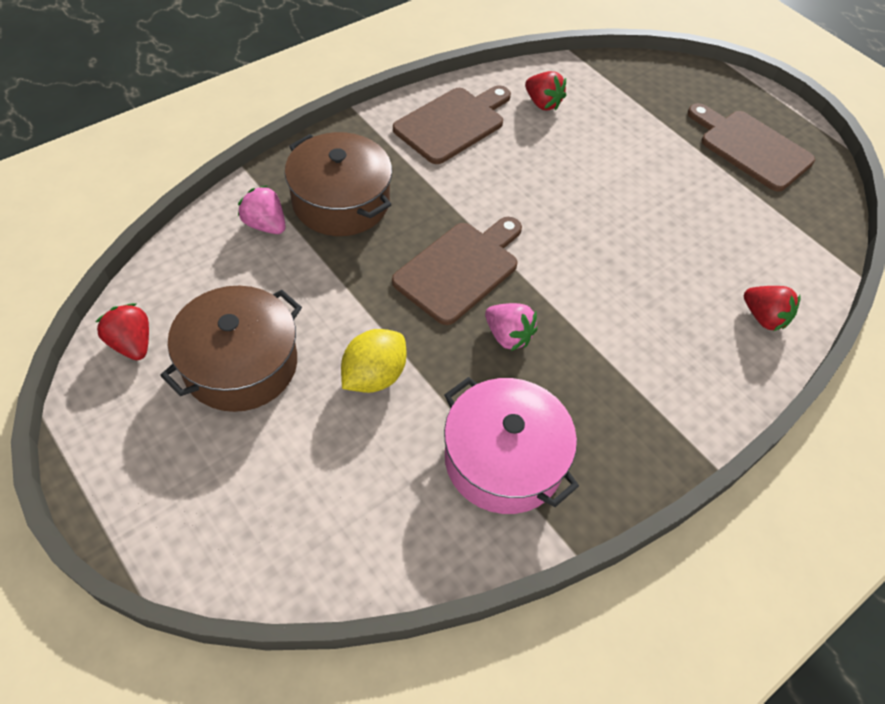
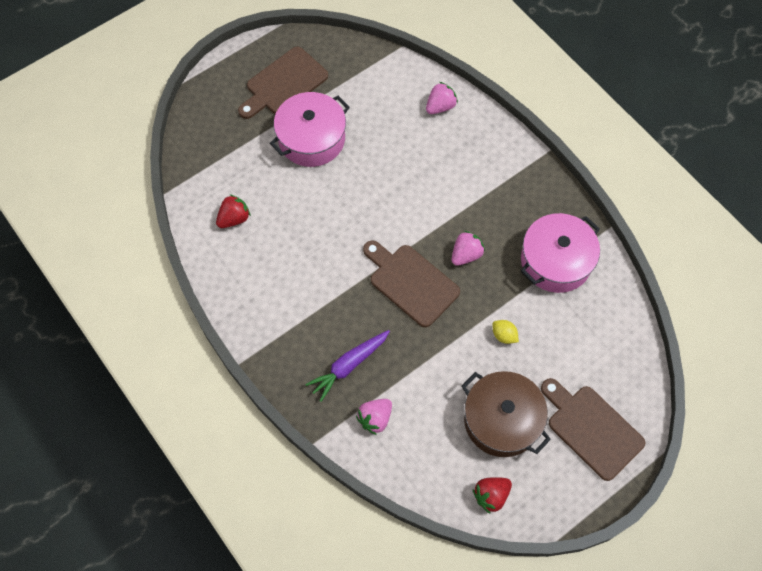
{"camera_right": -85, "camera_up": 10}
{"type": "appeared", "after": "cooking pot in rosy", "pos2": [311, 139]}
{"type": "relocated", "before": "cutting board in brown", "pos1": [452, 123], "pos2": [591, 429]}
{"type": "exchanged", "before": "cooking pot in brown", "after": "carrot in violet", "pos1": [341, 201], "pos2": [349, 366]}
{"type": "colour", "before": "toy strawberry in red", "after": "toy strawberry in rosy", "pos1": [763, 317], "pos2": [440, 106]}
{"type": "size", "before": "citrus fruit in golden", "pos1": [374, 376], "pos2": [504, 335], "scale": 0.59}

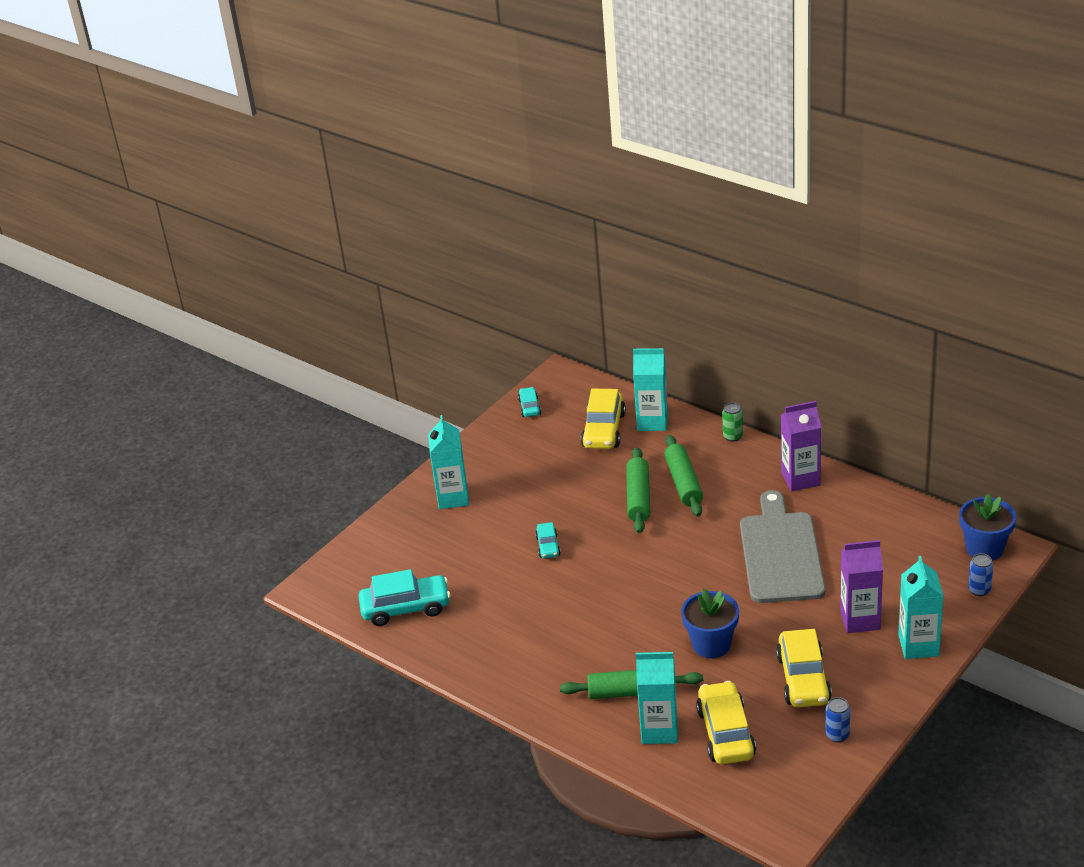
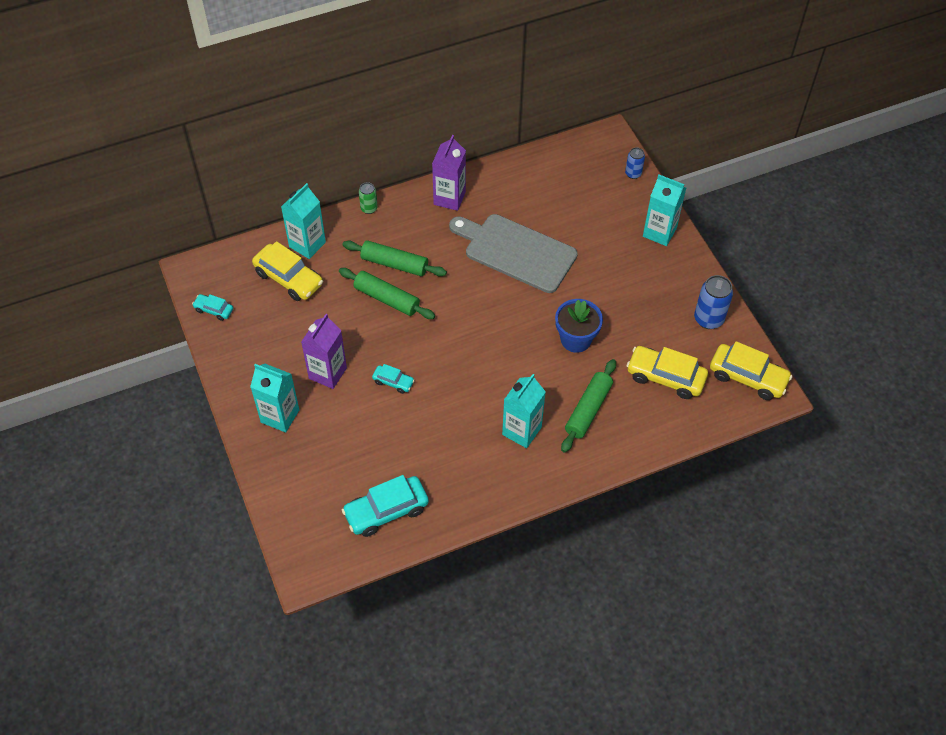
{"camera_right": -65, "camera_up": 20}
{"type": "missing", "before": "potted plant in royal blue", "pos1": [984, 549]}
{"type": "relocated", "before": "milk carton in teal", "pos1": [659, 730], "pos2": [521, 431]}
{"type": "relocated", "before": "automobile in golden", "pos1": [803, 679], "pos2": [748, 377]}
{"type": "relocated", "before": "milk carton in violet", "pos1": [860, 620], "pos2": [327, 373]}
{"type": "spun", "before": "automobile in teal", "pos1": [406, 608], "pos2": [386, 511], "turn": -135}
{"type": "size", "before": "can in royal blue", "pos1": [837, 735], "pos2": [708, 319], "scale": 1.69}

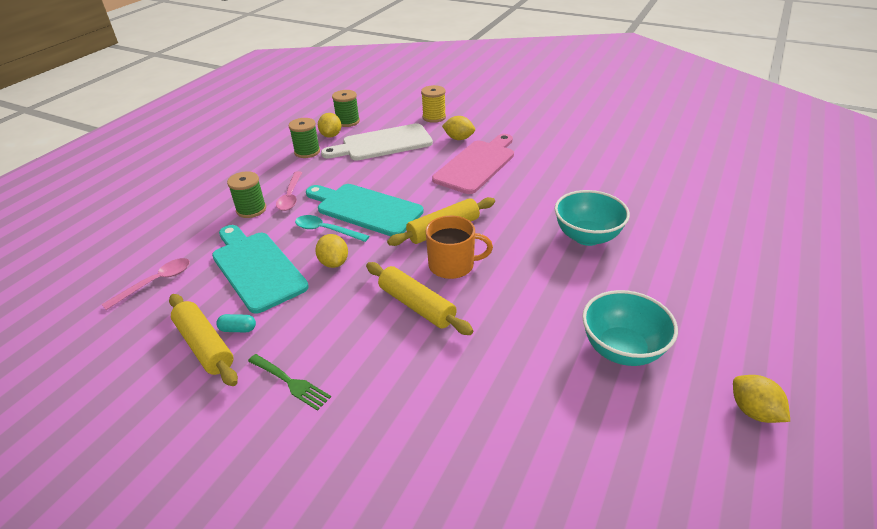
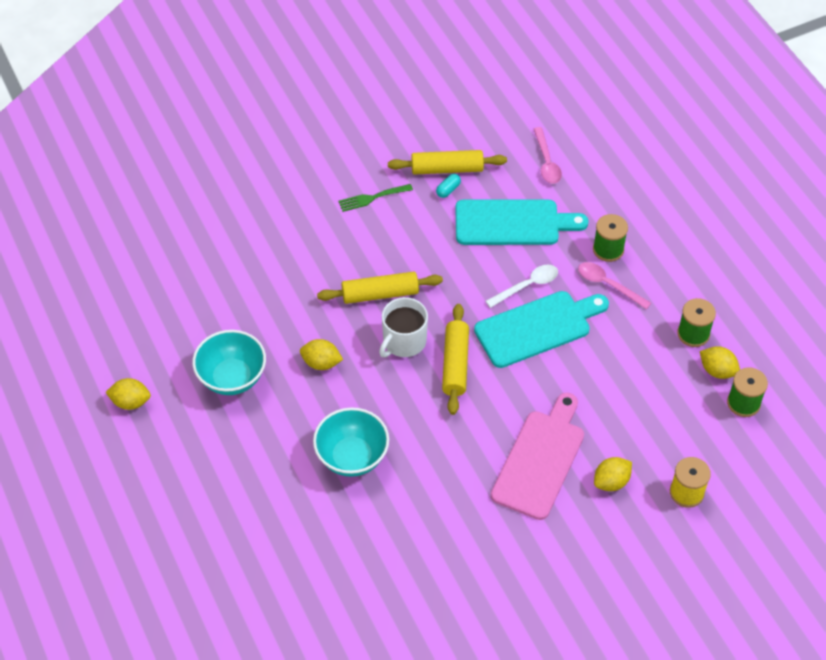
{"camera_right": 125, "camera_up": 15}
{"type": "missing", "before": "cutting board in snow-white", "pos1": [383, 143]}
{"type": "relocated", "before": "citrus fruit in golden", "pos1": [334, 262], "pos2": [321, 363]}
{"type": "colour", "before": "tablespoon in teal", "after": "tablespoon in snow-white", "pos1": [326, 230], "pos2": [527, 286]}
{"type": "colour", "before": "mug in orange", "after": "mug in snow-white", "pos1": [452, 265], "pos2": [404, 341]}
{"type": "spun", "before": "cutting board in rosy", "pos1": [477, 165], "pos2": [540, 460], "turn": -135}

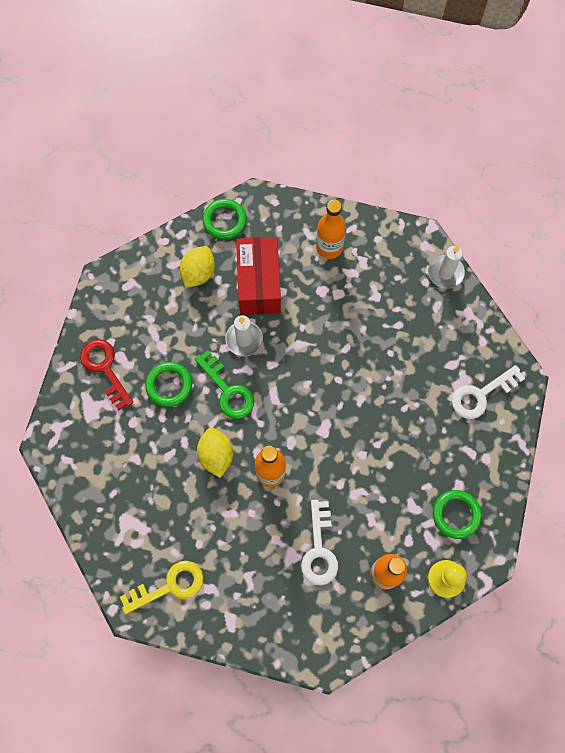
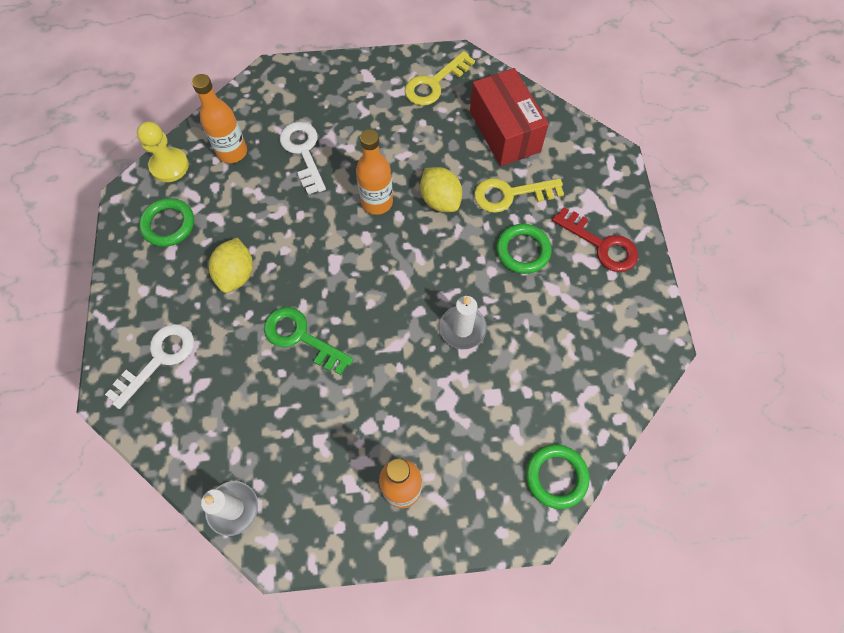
{"camera_right": 160, "camera_up": -5}
{"type": "appeared", "after": "door key in golden", "pos2": [510, 194]}
{"type": "relocated", "before": "citrus fruit in golden", "pos1": [198, 273], "pos2": [236, 274]}
{"type": "relocated", "before": "door key in green", "pos1": [228, 390], "pos2": [301, 337]}
{"type": "relocated", "before": "box in red", "pos1": [259, 284], "pos2": [504, 131]}

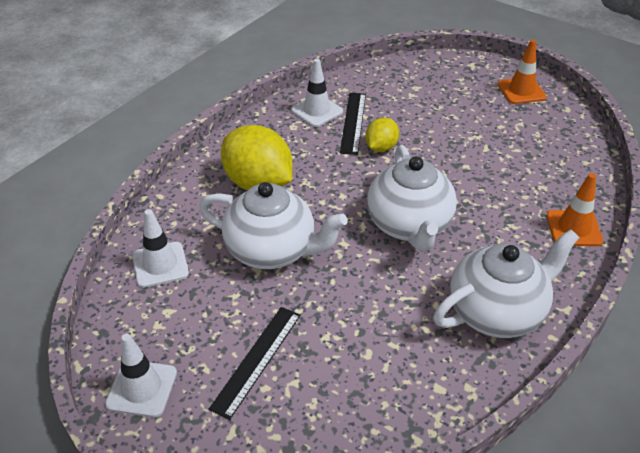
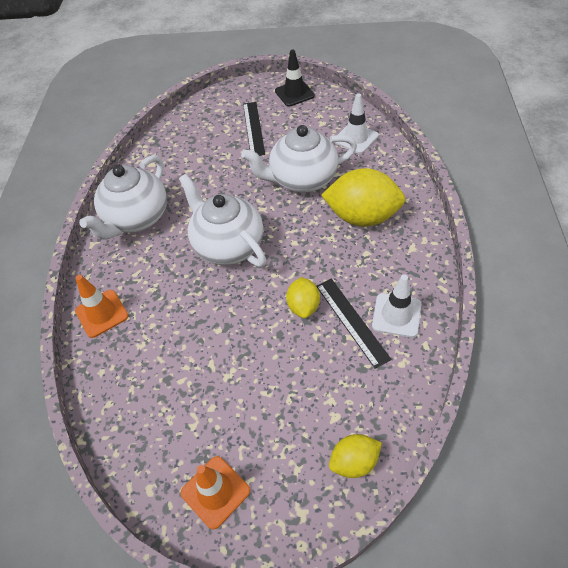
{"camera_right": 150, "camera_up": 10}
{"type": "appeared", "after": "citrus fruit in golden", "pos2": [354, 462]}
{"type": "colour", "before": "safety cone in snow-white", "after": "safety cone in ebony", "pos1": [142, 388], "pos2": [294, 93]}

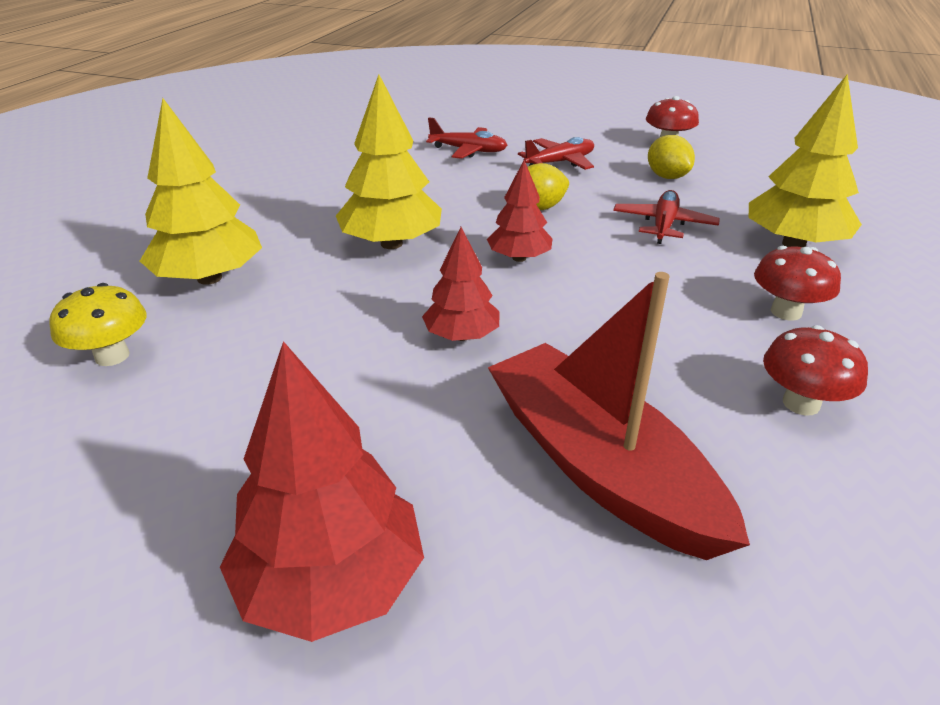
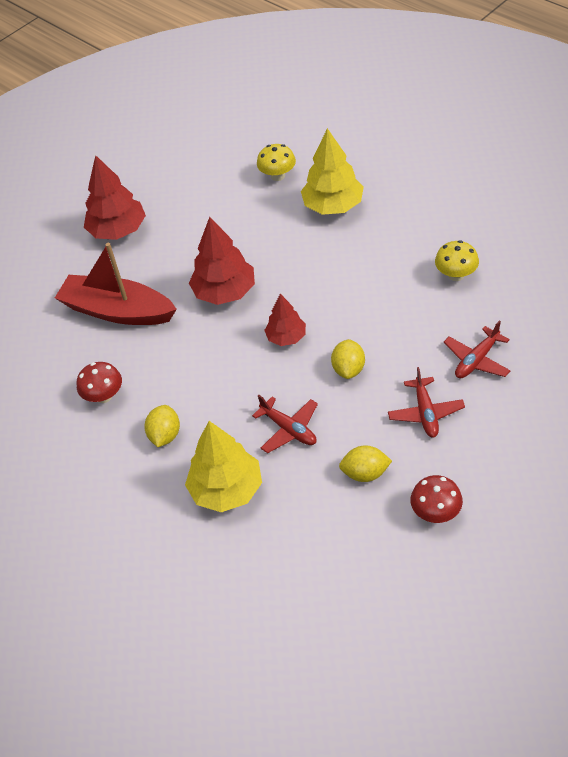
{"camera_right": 120, "camera_up": 15}
{"type": "missing", "before": "tree in golden", "pos1": [391, 244]}
{"type": "appeared", "after": "fungus in golden", "pos2": [456, 275]}
{"type": "exchanged", "before": "fungus in red", "after": "citrus fruit in golden", "pos1": [786, 312], "pos2": [165, 435]}
{"type": "spun", "before": "boat in red", "pos1": [599, 466], "pos2": [117, 311], "turn": -150}
{"type": "size", "before": "tree in red", "pos1": [461, 336], "pos2": [225, 292], "scale": 1.65}

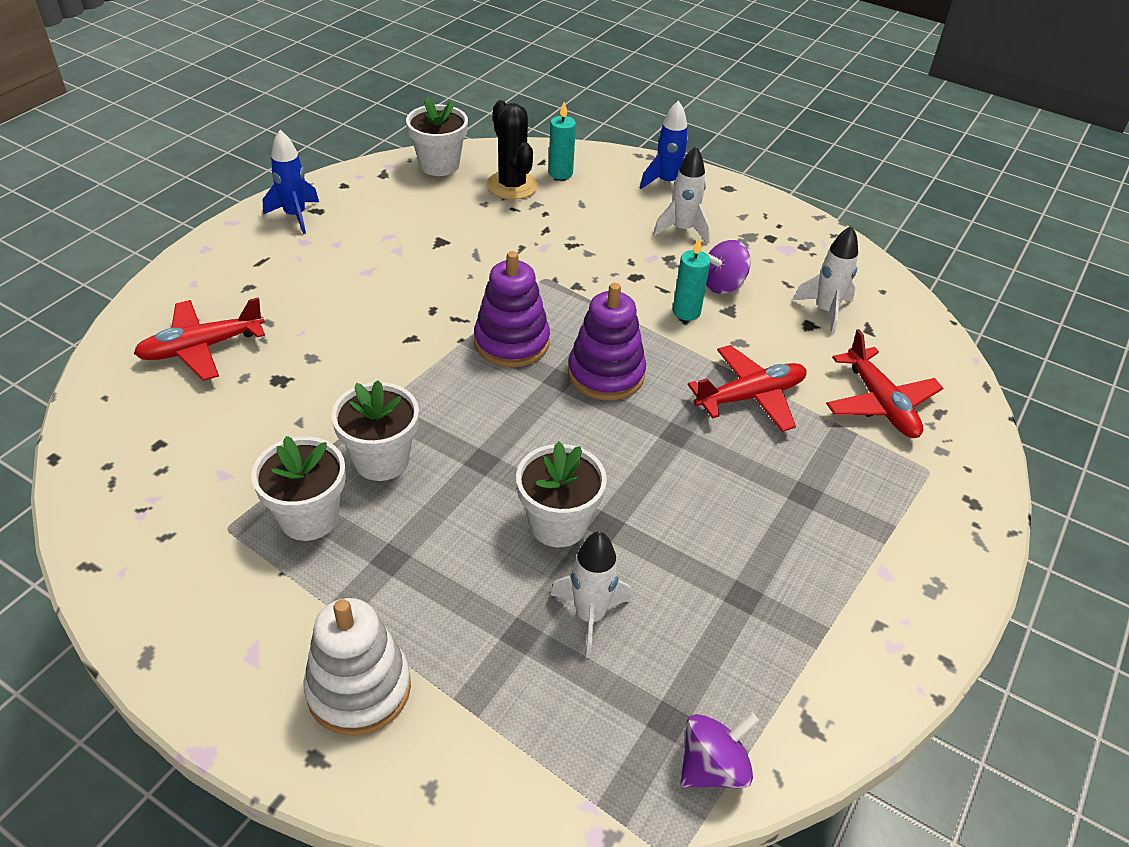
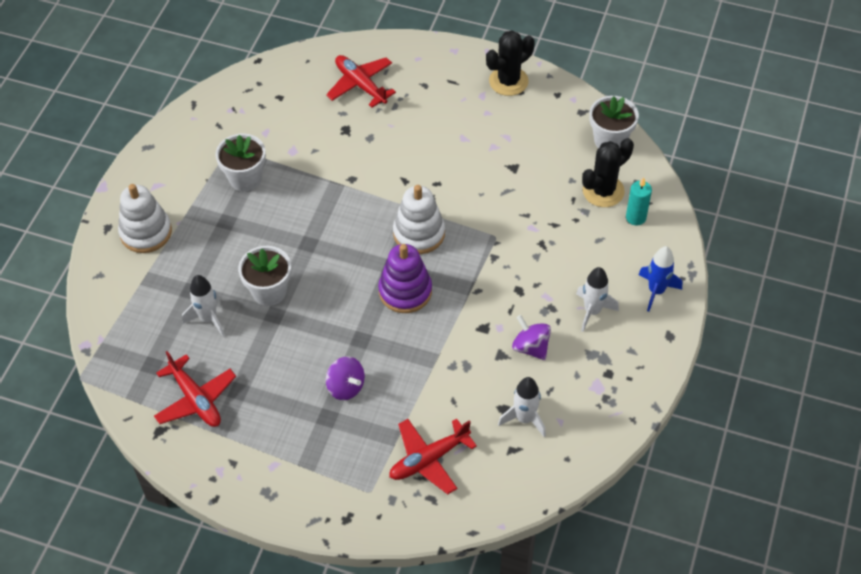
{"camera_right": 80, "camera_up": 10}
{"type": "missing", "before": "potted plant in snow-white", "pos1": [381, 460]}
{"type": "missing", "before": "wax candle in teal", "pos1": [686, 312]}
{"type": "relocated", "before": "spinning top in violet", "pos1": [712, 767], "pos2": [346, 387]}
{"type": "relocated", "before": "toy plane in red", "pos1": [750, 396], "pos2": [196, 399]}
{"type": "exchanged", "before": "toy rocket in royal blue", "after": "prickly plant in ebony", "pos1": [295, 216], "pos2": [508, 81]}
{"type": "colour", "before": "ring stacker in violet", "after": "ring stacker in snow-white", "pos1": [511, 342], "pos2": [419, 233]}

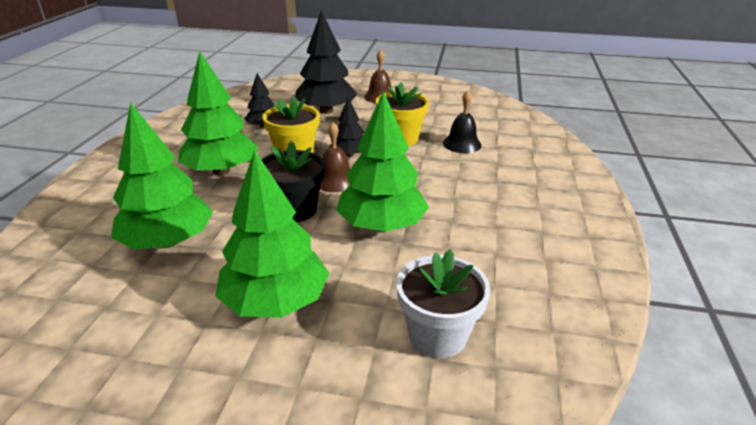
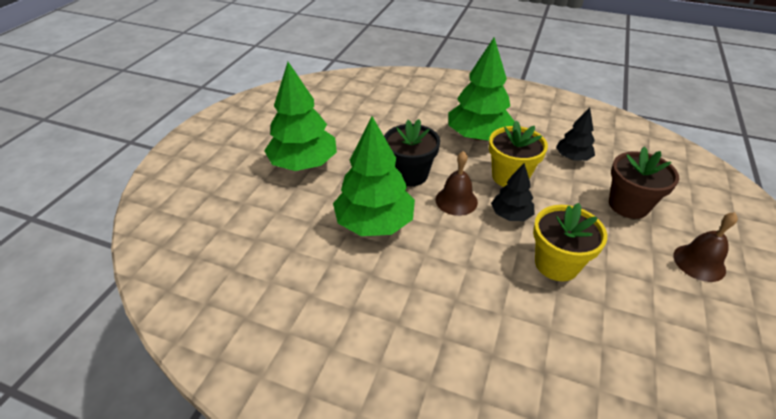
{"camera_right": 100, "camera_up": 10}
{"type": "missing", "before": "tree in green", "pos1": [168, 241]}
{"type": "missing", "before": "potted plant in snow-white", "pos1": [437, 335]}
{"type": "missing", "before": "bell in ebony", "pos1": [462, 144]}
{"type": "exchanged", "before": "tree in ebony", "after": "potted plant in brown", "pos1": [326, 111], "pos2": [628, 205]}

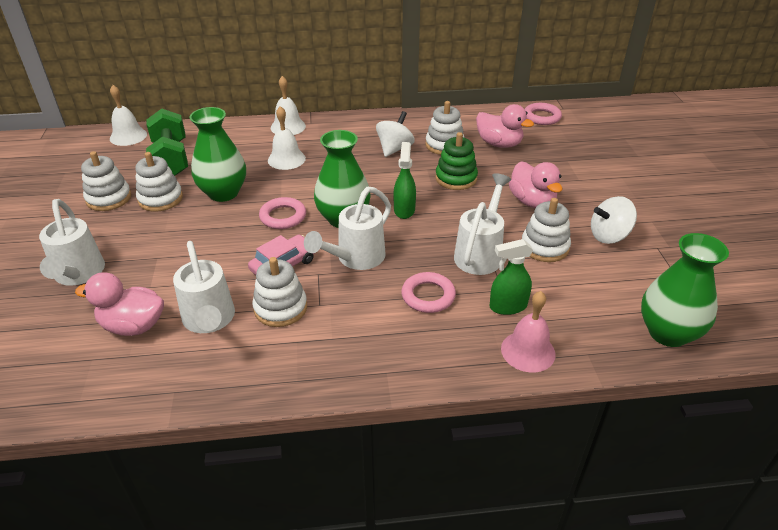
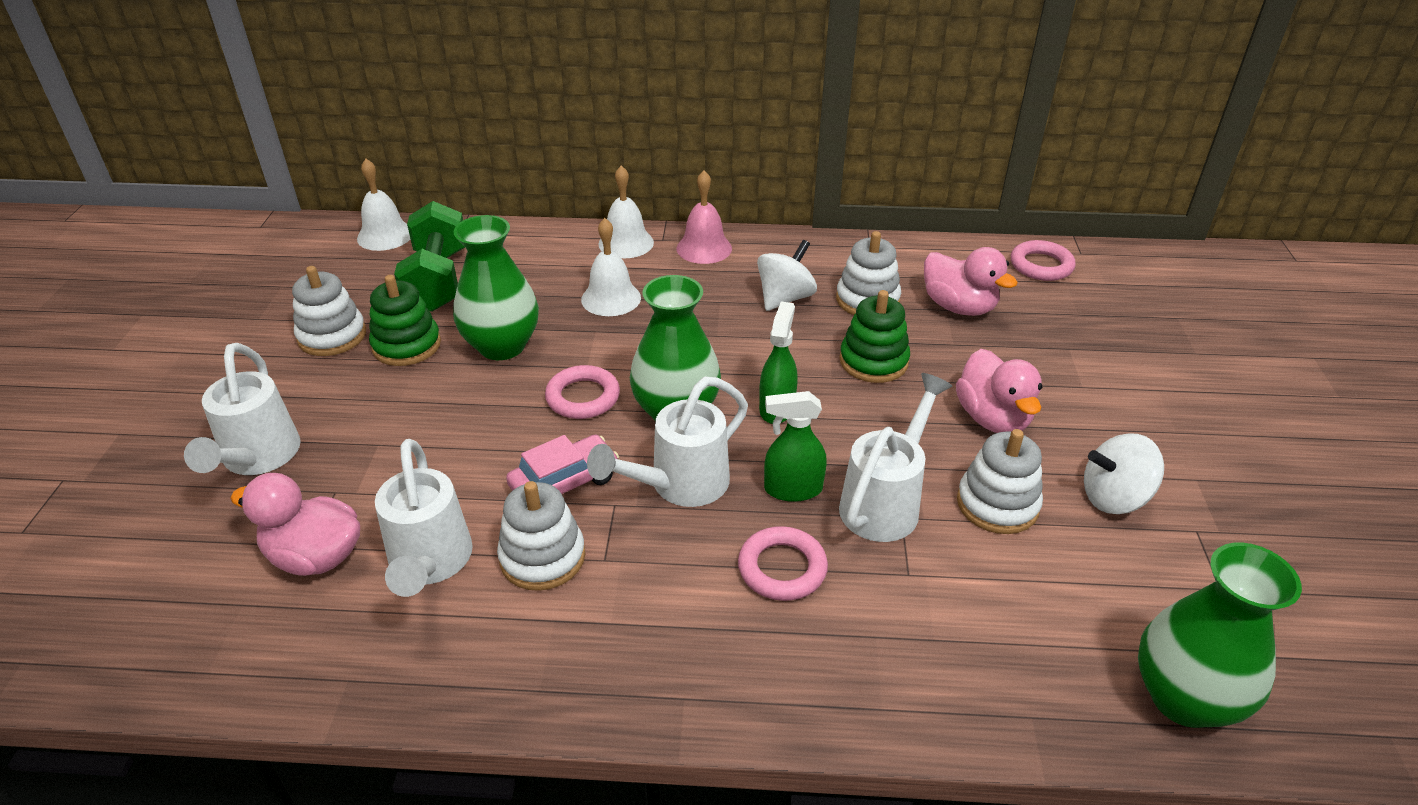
{"camera_right": 10, "camera_up": 0}
{"type": "relocated", "before": "spray cleaner in green", "pos1": [507, 306], "pos2": [792, 489]}
{"type": "relocated", "before": "bell in rosy", "pos1": [528, 351], "pos2": [704, 248]}
{"type": "colour", "before": "ring stacker in snow-white", "after": "ring stacker in green", "pos1": [160, 199], "pos2": [407, 345]}

